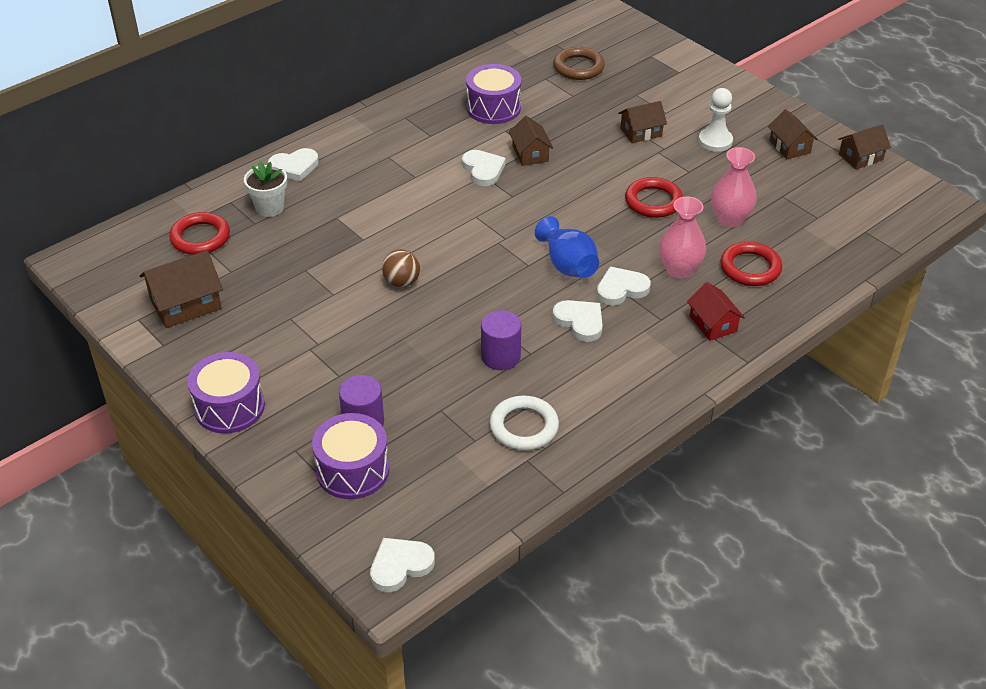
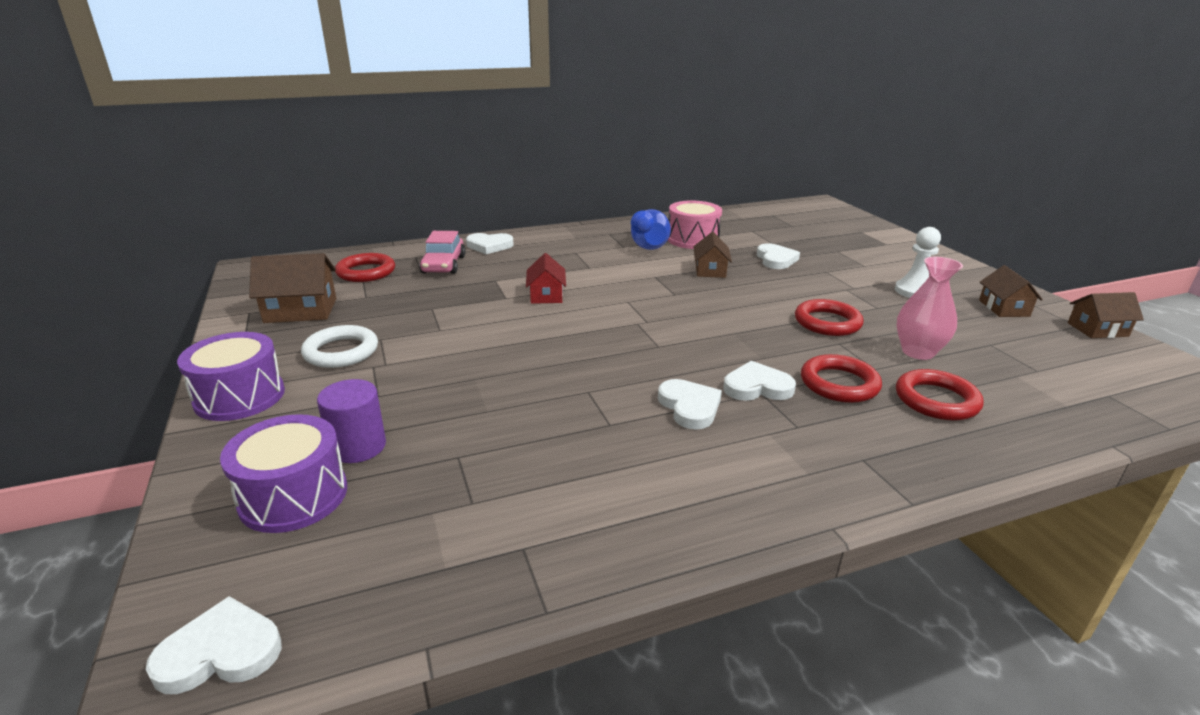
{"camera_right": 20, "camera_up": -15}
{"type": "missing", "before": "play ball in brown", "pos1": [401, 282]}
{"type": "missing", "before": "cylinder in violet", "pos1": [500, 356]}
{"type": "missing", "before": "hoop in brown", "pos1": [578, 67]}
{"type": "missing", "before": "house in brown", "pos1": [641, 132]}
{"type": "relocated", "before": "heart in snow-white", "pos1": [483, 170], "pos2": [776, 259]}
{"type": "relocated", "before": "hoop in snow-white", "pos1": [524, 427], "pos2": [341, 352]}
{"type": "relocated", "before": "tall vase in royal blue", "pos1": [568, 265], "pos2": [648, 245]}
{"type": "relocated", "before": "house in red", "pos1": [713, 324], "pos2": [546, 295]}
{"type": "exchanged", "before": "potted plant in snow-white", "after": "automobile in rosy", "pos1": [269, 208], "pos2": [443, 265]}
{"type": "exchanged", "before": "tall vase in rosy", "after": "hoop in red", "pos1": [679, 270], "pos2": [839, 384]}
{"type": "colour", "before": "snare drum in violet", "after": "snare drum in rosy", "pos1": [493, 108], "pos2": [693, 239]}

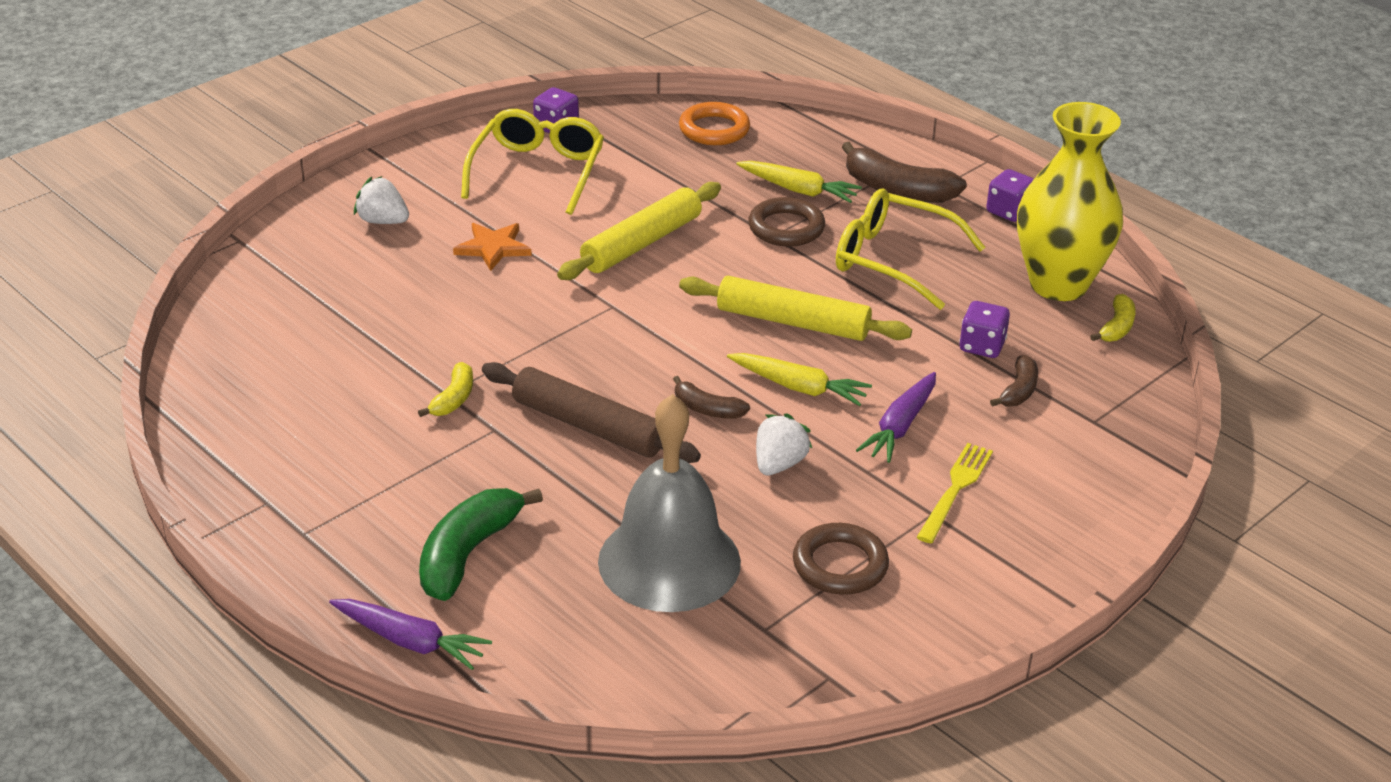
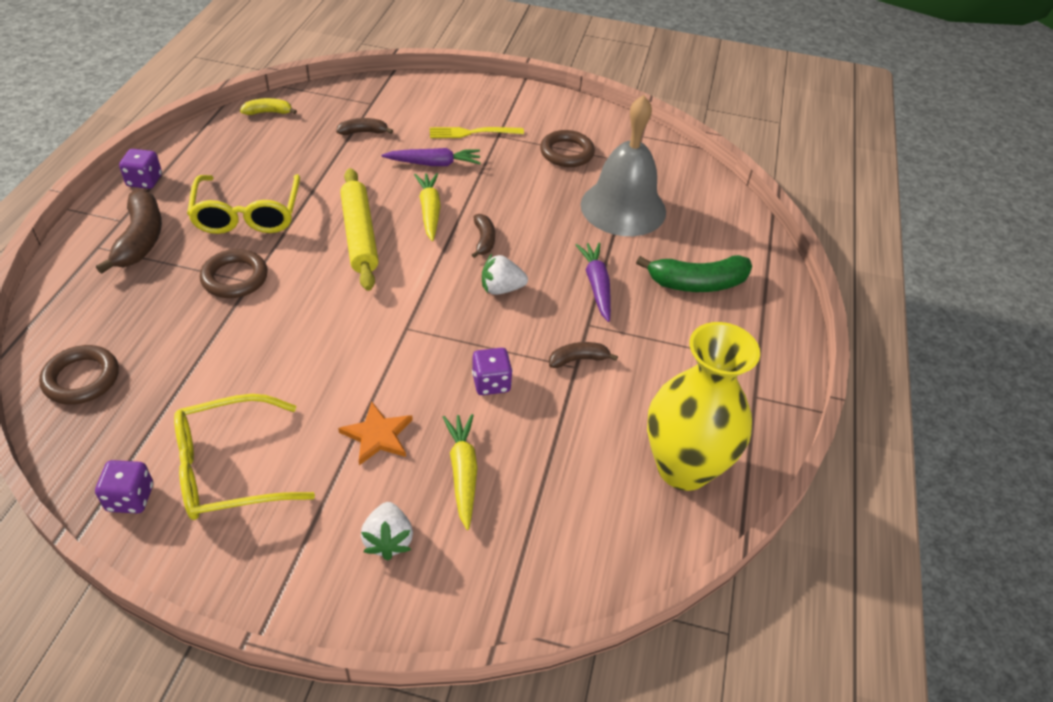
{"camera_right": -125, "camera_up": 10}
{"type": "missing", "before": "dough roller in brown", "pos1": [588, 426]}
{"type": "missing", "before": "dough roller in golden", "pos1": [641, 243]}
{"type": "relocated", "before": "carrot in violet", "pos1": [410, 641], "pos2": [596, 285]}
{"type": "relocated", "before": "carrot in golden", "pos1": [798, 190], "pos2": [463, 473]}
{"type": "relocated", "before": "toy strawberry in snow-white", "pos1": [779, 464], "pos2": [501, 289]}
{"type": "relocated", "before": "die in violet", "pos1": [982, 346], "pos2": [491, 383]}
{"type": "relocated", "before": "tall vase in golden", "pos1": [1058, 284], "pos2": [683, 468]}
{"type": "colour", "before": "banana fruit in golden", "after": "banana fruit in brown", "pos1": [454, 399], "pos2": [578, 359]}
{"type": "colour", "before": "hoop in orange", "after": "hoop in brown", "pos1": [714, 129], "pos2": [81, 379]}

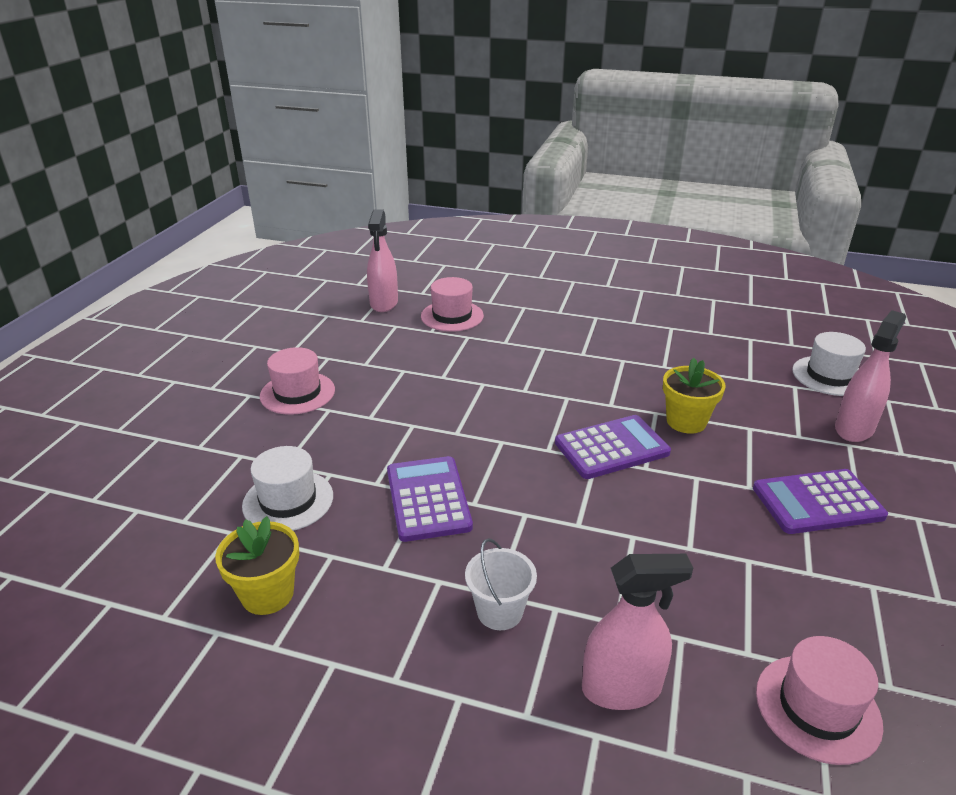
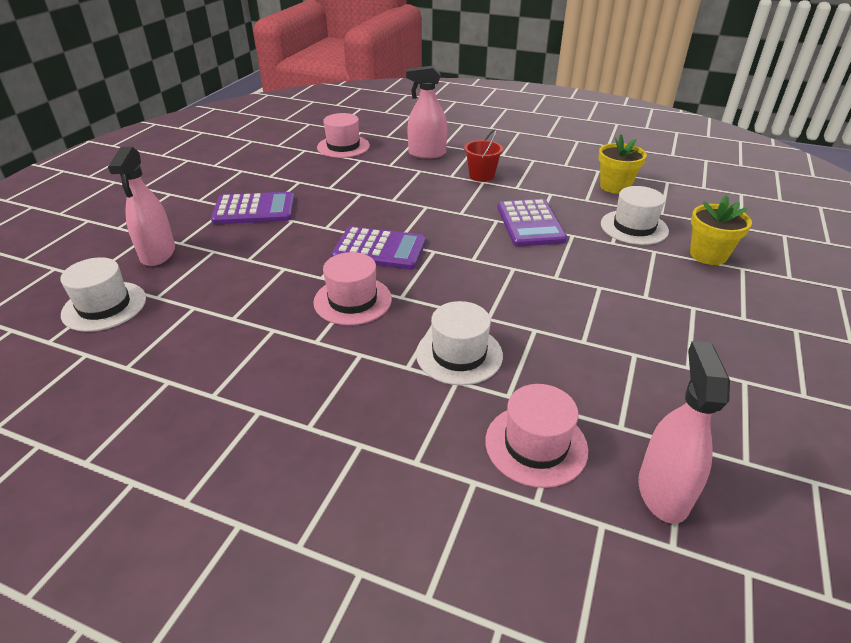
{"camera_right": -175, "camera_up": 5}
{"type": "appeared", "after": "hat in snow-white", "pos2": [459, 354]}
{"type": "relocated", "before": "hat in rosy", "pos1": [297, 393], "pos2": [352, 300]}
{"type": "relocated", "before": "potted plant in golden", "pos1": [686, 421], "pos2": [708, 255]}
{"type": "colour", "before": "bucket in snow-white", "after": "bucket in red", "pos1": [499, 611], "pos2": [481, 176]}
{"type": "spun", "before": "pocket calculator in violet", "pos1": [611, 448], "pos2": [379, 249], "turn": -150}
{"type": "spun", "before": "spray cleaner in rosy", "pos1": [854, 428], "pos2": [158, 254], "turn": -45}

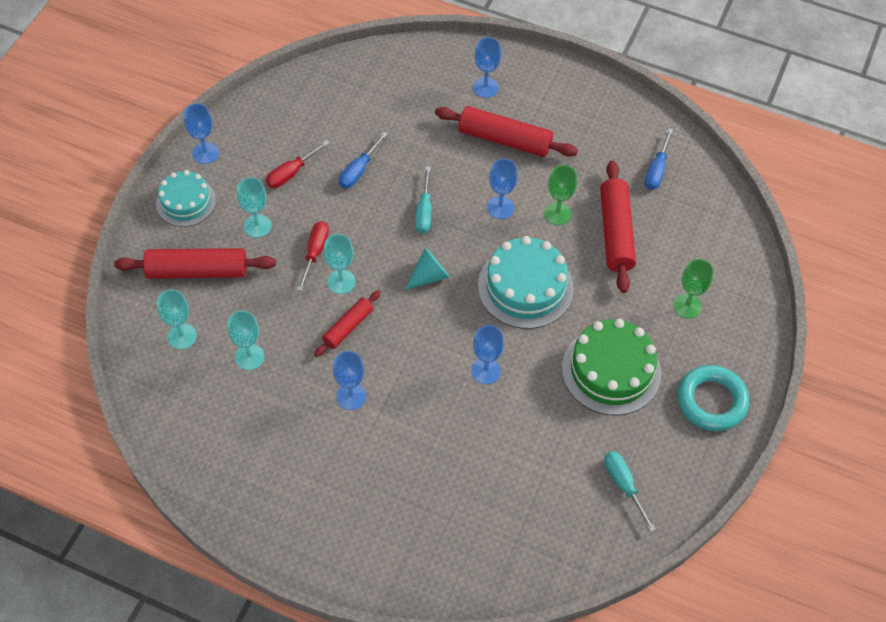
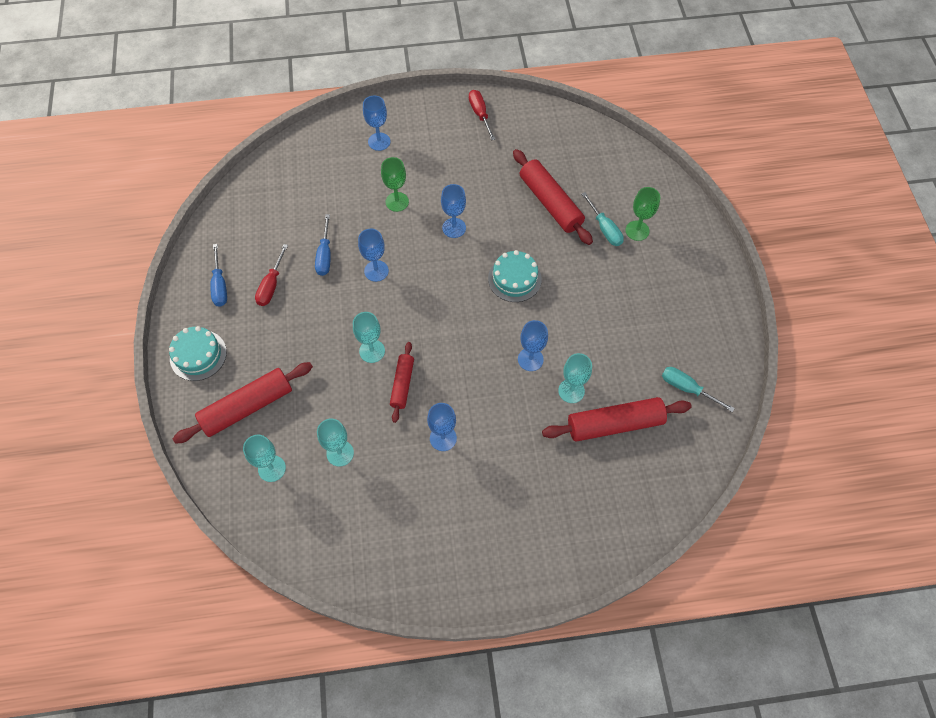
{"camera_right": -30, "camera_up": 5}
{"type": "missing", "before": "solid cone in teal", "pos1": [429, 276]}
{"type": "missing", "before": "gateau in green", "pos1": [611, 370]}
{"type": "missing", "before": "hoop in teal", "pos1": [711, 401]}
{"type": "relocated", "before": "goblet in royal blue", "pos1": [205, 153], "pos2": [376, 271]}
{"type": "relocated", "before": "goblet in teal", "pos1": [257, 226], "pos2": [571, 391]}
{"type": "relocated", "before": "hand screwdriver in red", "pos1": [315, 252], "pos2": [480, 114]}
{"type": "relocated", "before": "hand screwdriver in teal", "pos1": [424, 212], "pos2": [605, 229]}
{"type": "relocated", "before": "dough roller in red", "pos1": [504, 140], "pos2": [614, 424]}
{"type": "relocated", "before": "goblet in green", "pos1": [557, 213], "pos2": [397, 202]}
{"type": "relocated", "before": "hand screwdriver in royal blue", "pos1": [656, 170], "pos2": [220, 286]}
{"type": "size", "before": "gateau in teal", "pos1": [525, 287], "pos2": [514, 279], "scale": 0.64}

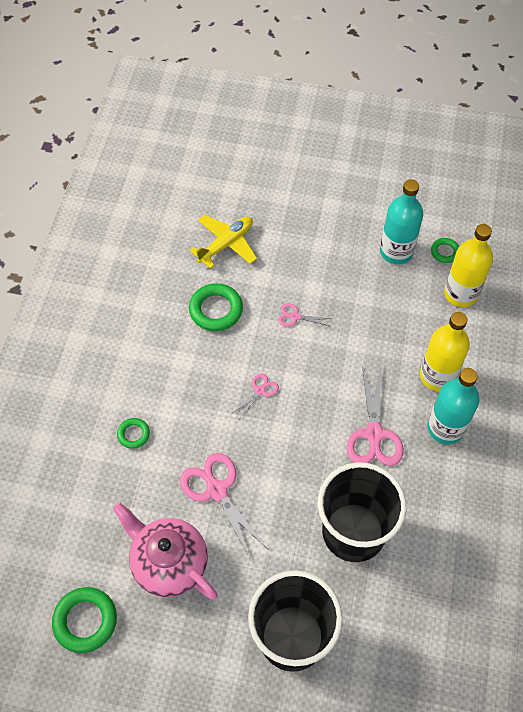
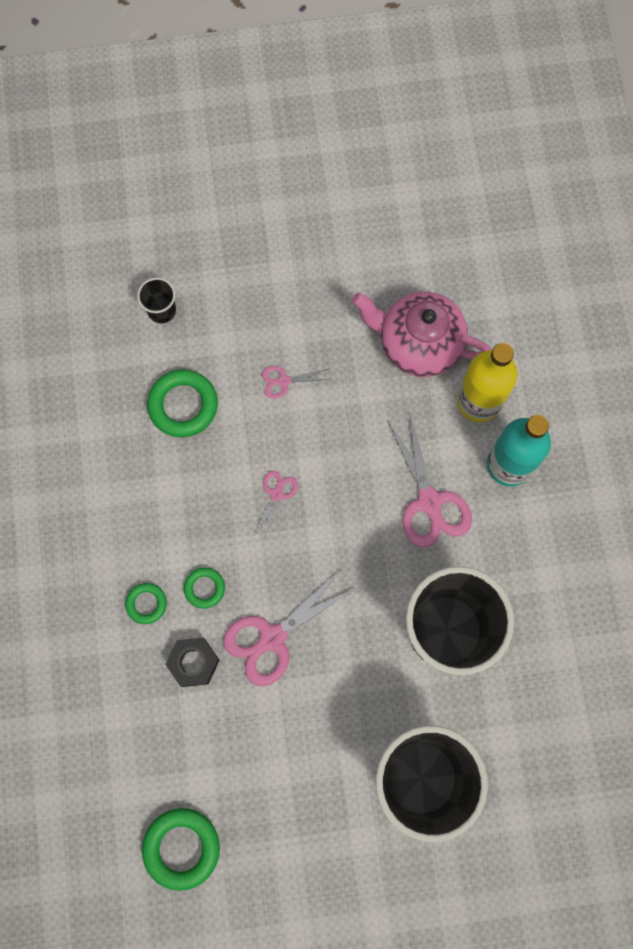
{"camera_right": -20, "camera_up": 15}
{"type": "missing", "before": "flask in teal", "pos1": [396, 252]}
{"type": "missing", "before": "flask in golden", "pos1": [460, 294]}
{"type": "appeared", "after": "hexagon nut in ebony", "pos2": [193, 662]}
{"type": "relocated", "before": "china teapot in rosy", "pos1": [168, 562], "pos2": [418, 344]}
{"type": "relocated", "before": "hoop in green", "pos1": [445, 252], "pos2": [204, 588]}
{"type": "exchanged", "before": "toy plane in golden", "after": "beaker in ebony", "pos1": [226, 244], "pos2": [162, 310]}
{"type": "spun", "before": "scissors in rosy", "pos1": [217, 490], "pos2": [272, 638], "turn": -75}

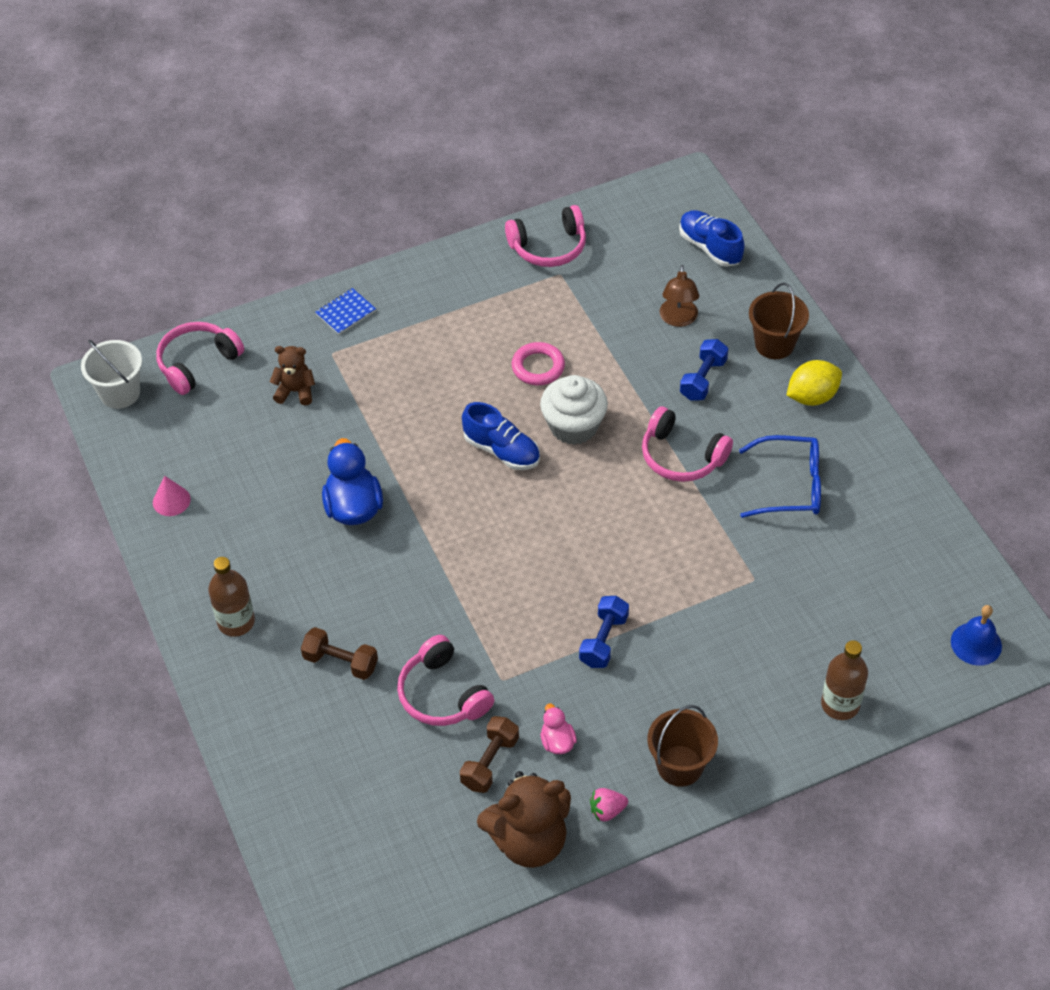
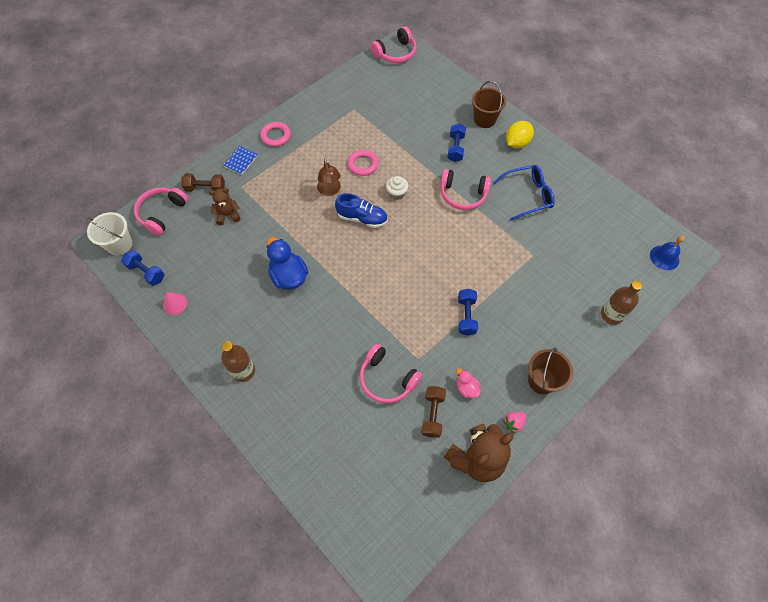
{"camera_right": -20, "camera_up": 10}
{"type": "missing", "before": "sneaker in royal blue", "pos1": [710, 247]}
{"type": "appeared", "after": "dumbbell in royal blue", "pos2": [146, 272]}
{"type": "appeared", "after": "hoop in rosy", "pos2": [276, 136]}
{"type": "relocated", "before": "dumbbell in brown", "pos1": [340, 662], "pos2": [205, 188]}
{"type": "relocated", "before": "headset in rosy", "pos1": [548, 247], "pos2": [395, 53]}
{"type": "relocated", "before": "lamp in brown", "pos1": [678, 319], "pos2": [330, 190]}
{"type": "size", "before": "fairy cake in snow-white", "pos1": [573, 426], "pos2": [396, 193], "scale": 0.58}

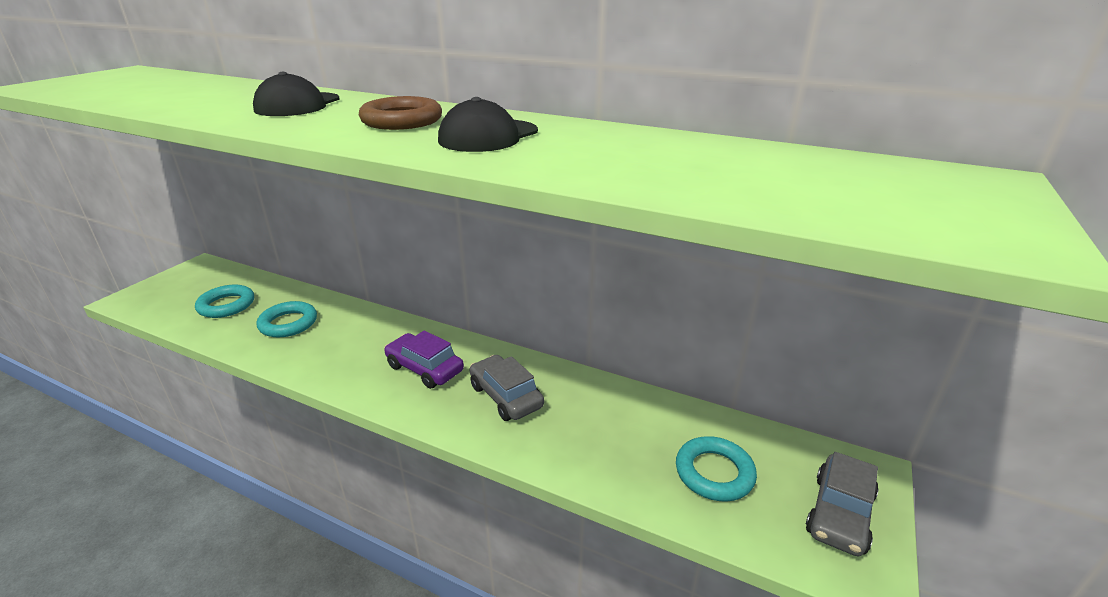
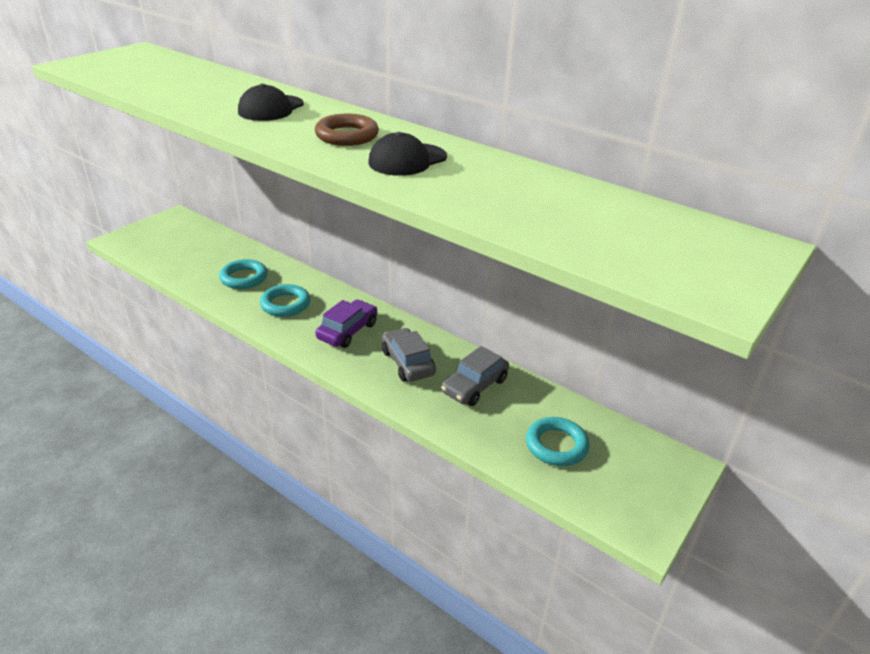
{"camera_right": 10, "camera_up": 5}
{"type": "relocated", "before": "hoop in teal", "pos1": [226, 305], "pos2": [285, 304]}
{"type": "relocated", "before": "automobile in gray", "pos1": [839, 514], "pos2": [475, 386]}
{"type": "spun", "before": "automobile in violet", "pos1": [424, 368], "pos2": [347, 331], "turn": 75}

